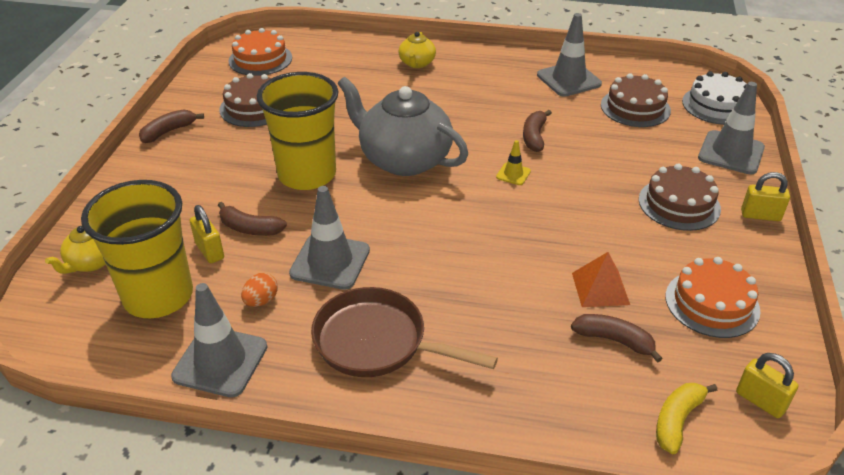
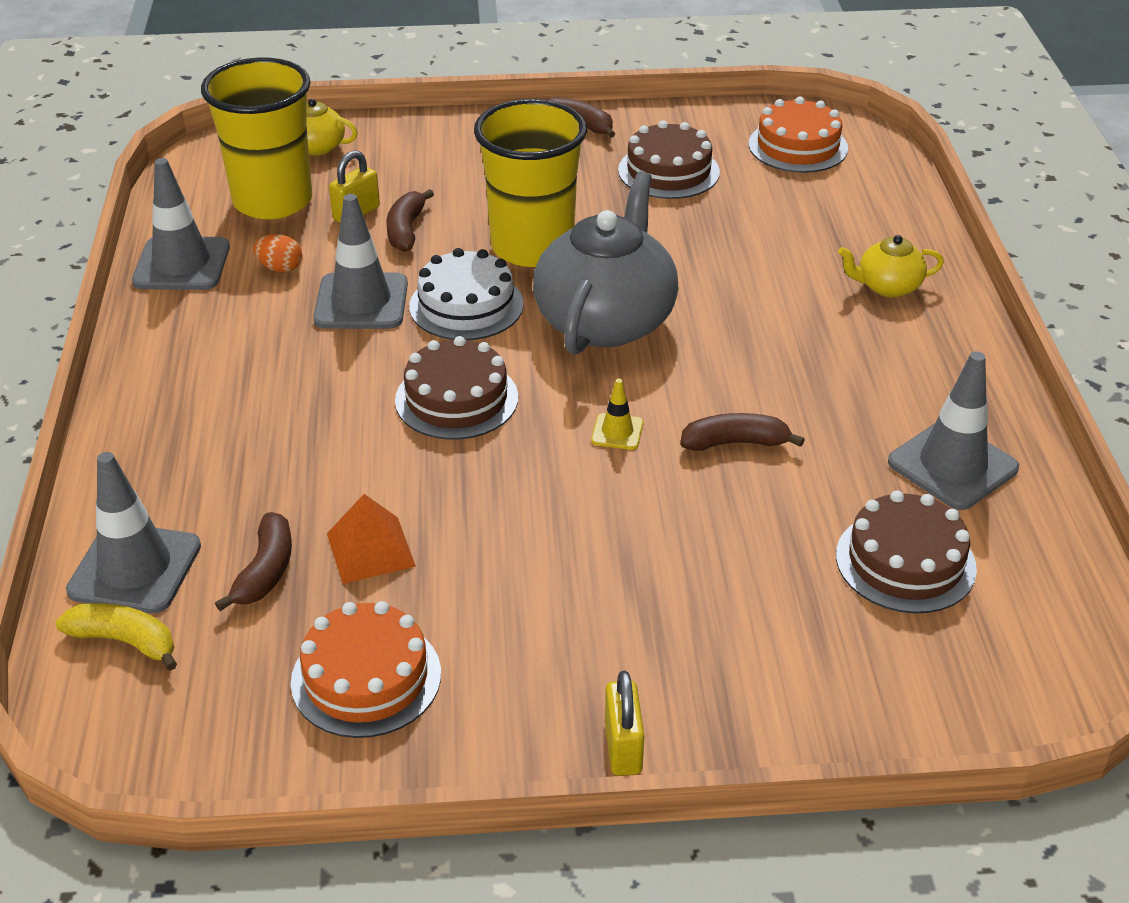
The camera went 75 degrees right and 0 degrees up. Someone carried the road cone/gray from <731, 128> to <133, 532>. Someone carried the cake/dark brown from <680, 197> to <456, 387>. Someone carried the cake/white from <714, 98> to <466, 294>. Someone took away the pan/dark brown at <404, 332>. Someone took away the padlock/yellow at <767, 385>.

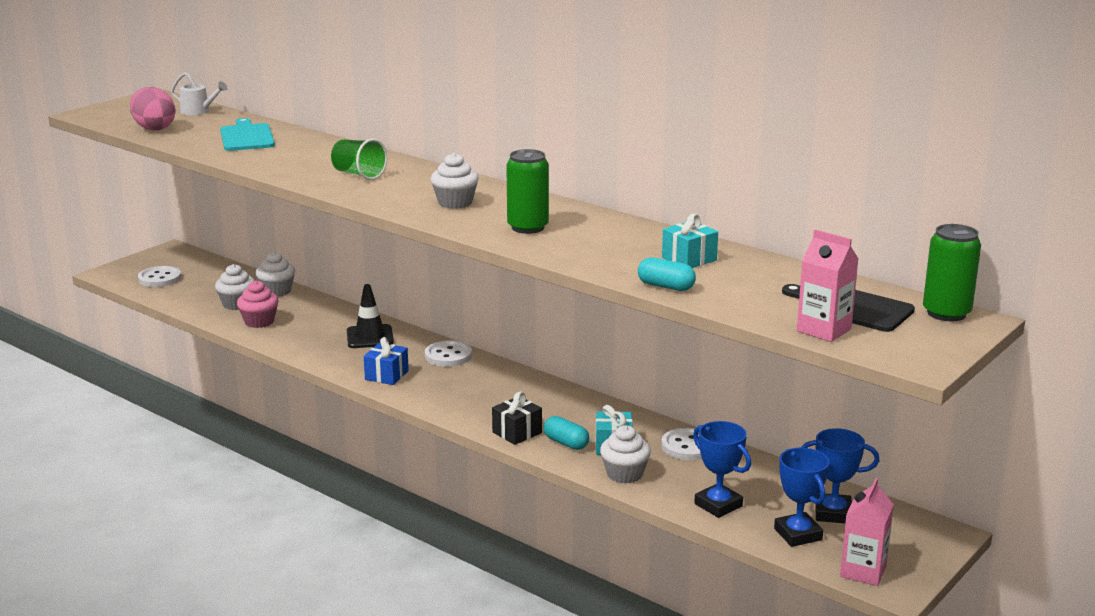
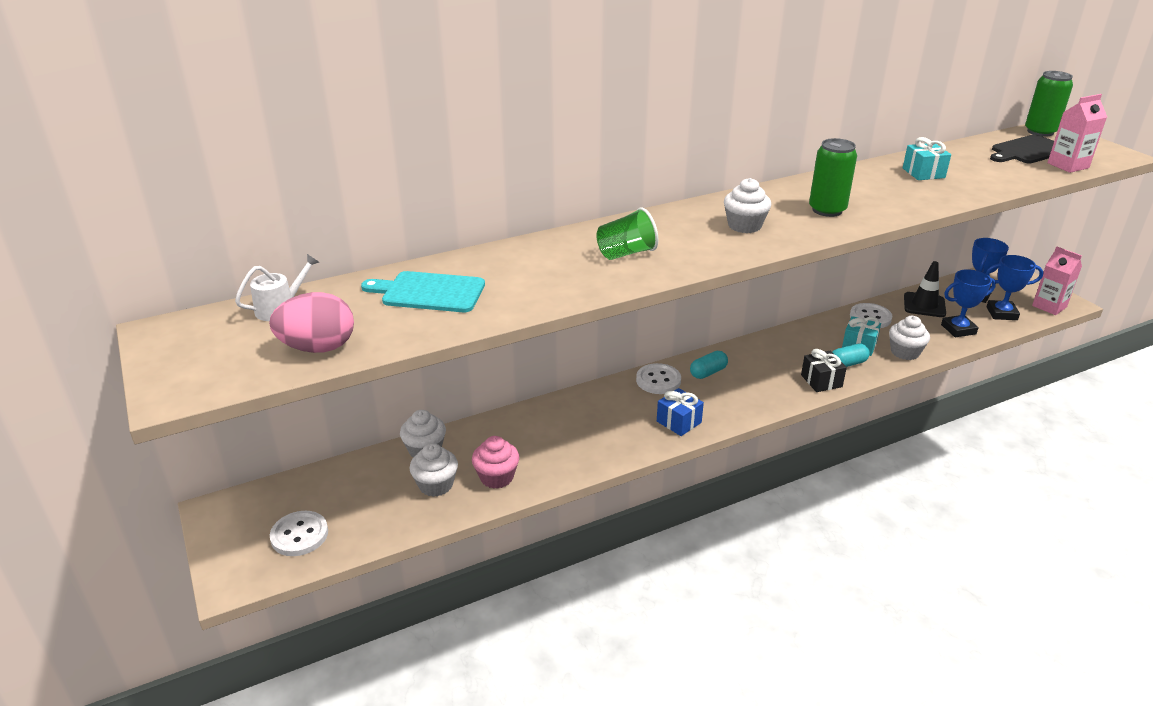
The camera went 65 degrees left and 10 degrees up. Someone carried the pill shape/aqua from <667, 274> to <709, 365>. Someone carried the road cone/black from <370, 316> to <925, 289>.

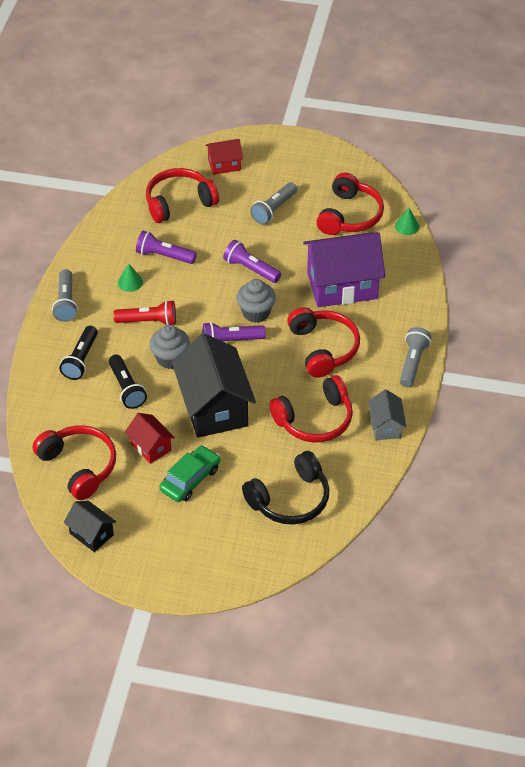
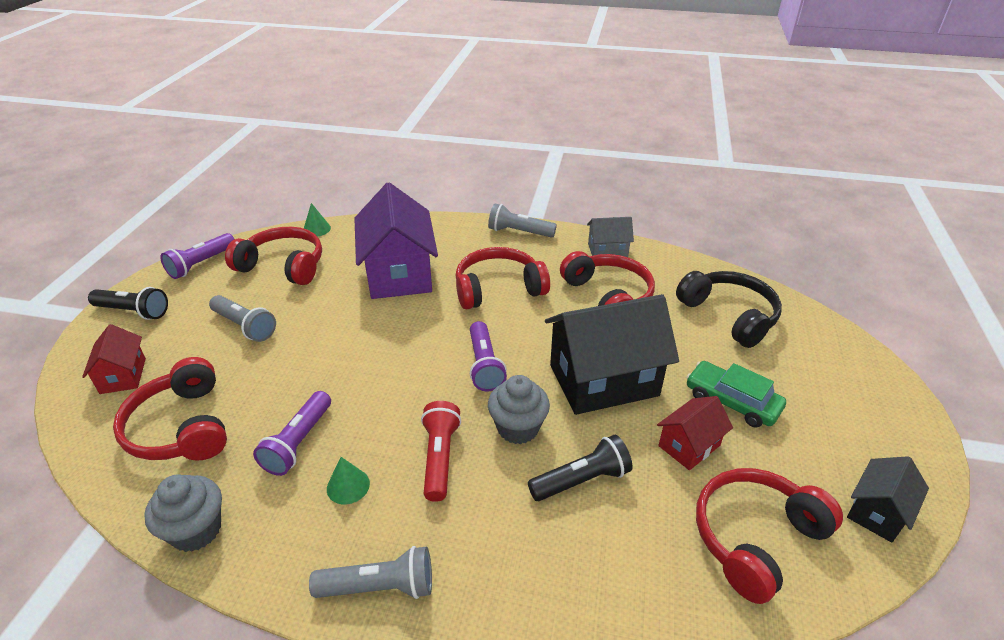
The camera went 90 degrees left and 10 degrees down. Someone carried the flashlight/black from <78, 353> to <128, 303>. Someone carried the fairy cake/gray from <256, 301> to <183, 513>. Someone carried the flashlight/purple from <252, 261> to <197, 256>.

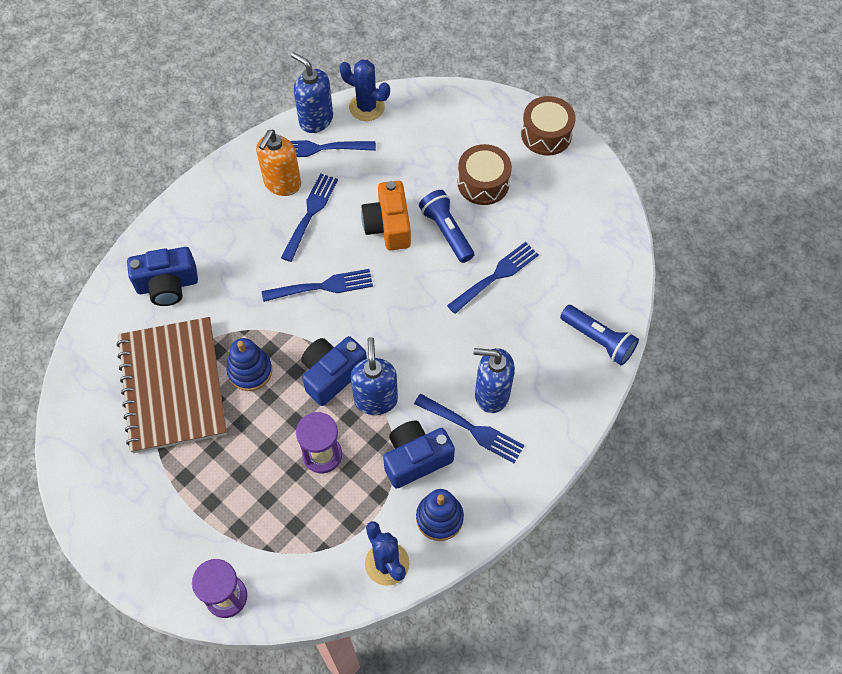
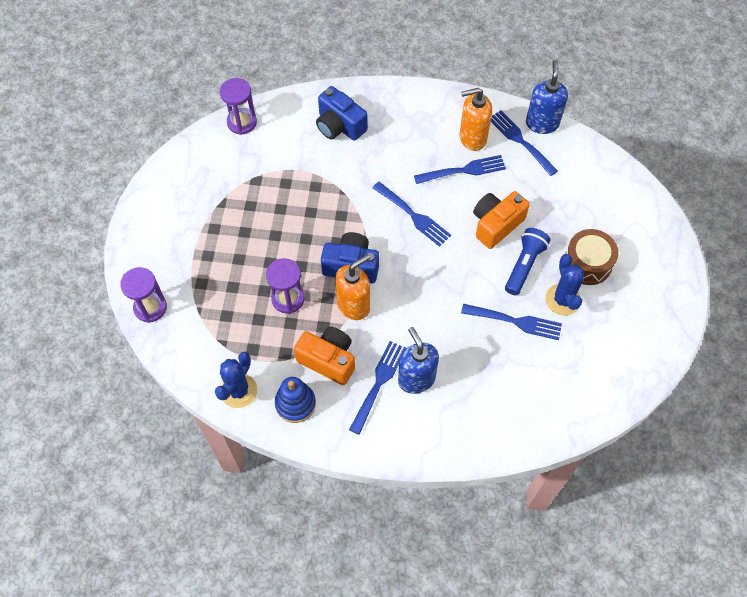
The camera went 55 degrees right and 0 degrees up. Someone put down the hourglass/purple at <238, 106>. Someone repainted the compact camera/cobalt at <419, 454>, which became the compact camera/bright orange at <324, 355>. Someone repainted the pump bottle/cobalt at <374, 376>, which became the pump bottle/bright orange at <352, 287>. Someone rotated the table fork/cobalt at <469, 428> by 150 degrees counterclockwise. Someone carried the cactus/cobalt from <364, 90> to <564, 284>. Someone took away the exercise book/dark brown at <172, 385>. Someone took away the stacking toy/cobalt at <249, 364>. Someone took away the snare drum/dark brown at <548, 126>. Someone took away the flashlight/cobalt at <599, 335>.

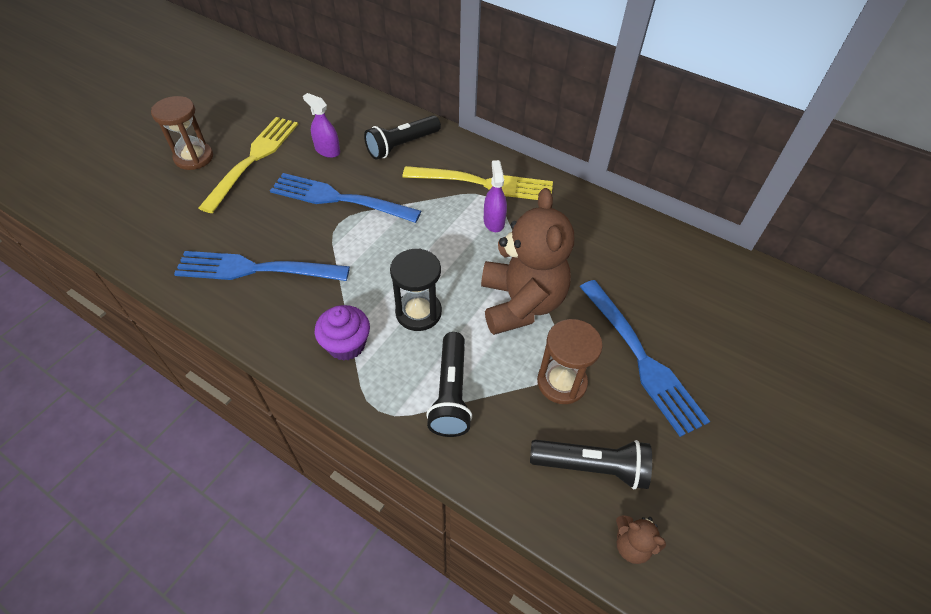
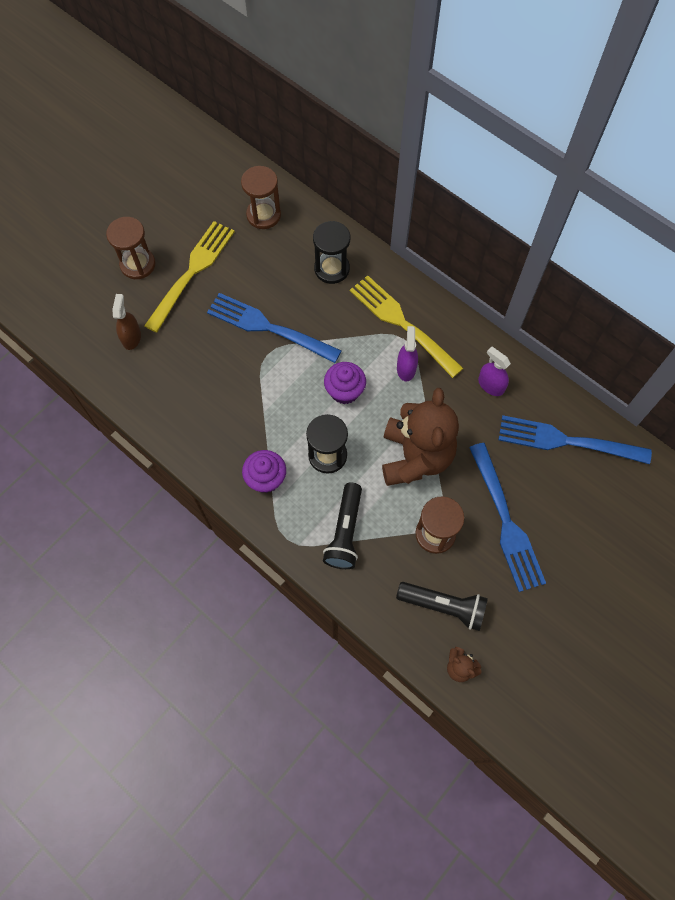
The camera went 10 degrees right and 15 degrees up. Someone put down the spray cleaner/dark brown at <126, 322>. Someone put down the hourglass/dark brown at <261, 197>. Someone swapped the flashlight/black at <402, 137> for the hourglass/black at <331, 252>. Someone put down the fairy cake/purple at <345, 383>. Someone rotated the table fork/yellow at <477, 183> by 150 degrees counterclockwise. Someone carried the spray cleaner/purple from <321, 125> to <494, 371>. Someone carried the table fork/cobalt from <262, 266> to <575, 439>.

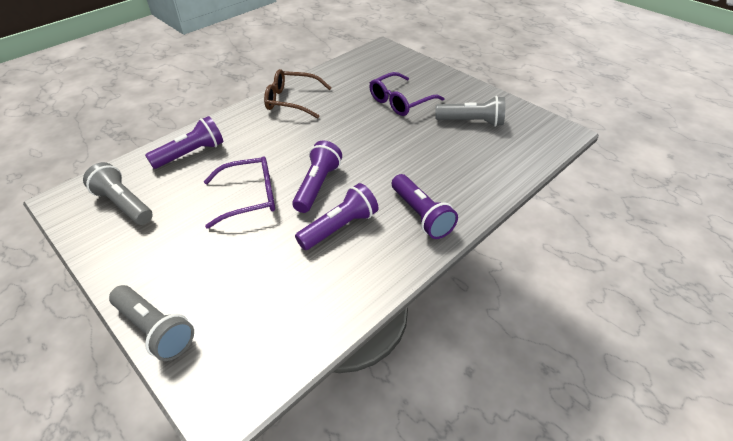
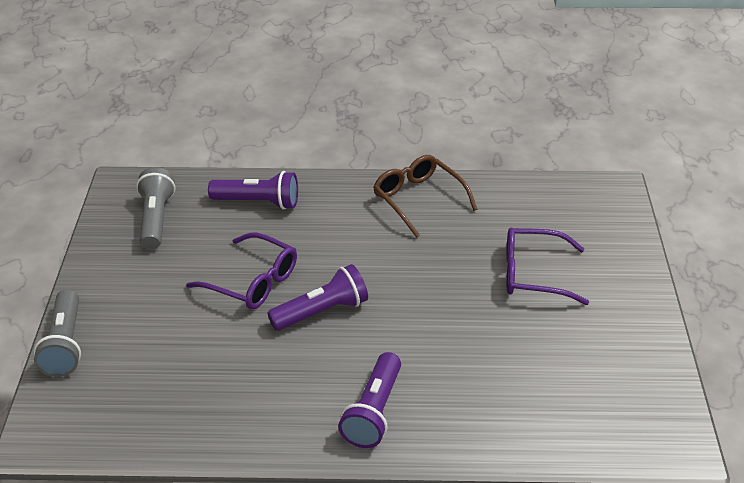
The camera went 45 degrees right and 5 degrees down. Someone took away the flashlight/purple at <336, 216>. Someone took away the flashlight/gray at <470, 111>.

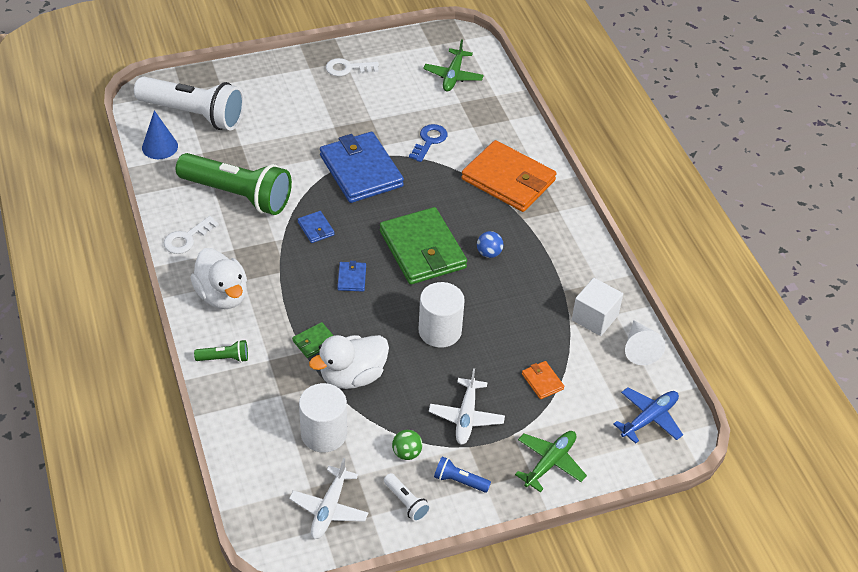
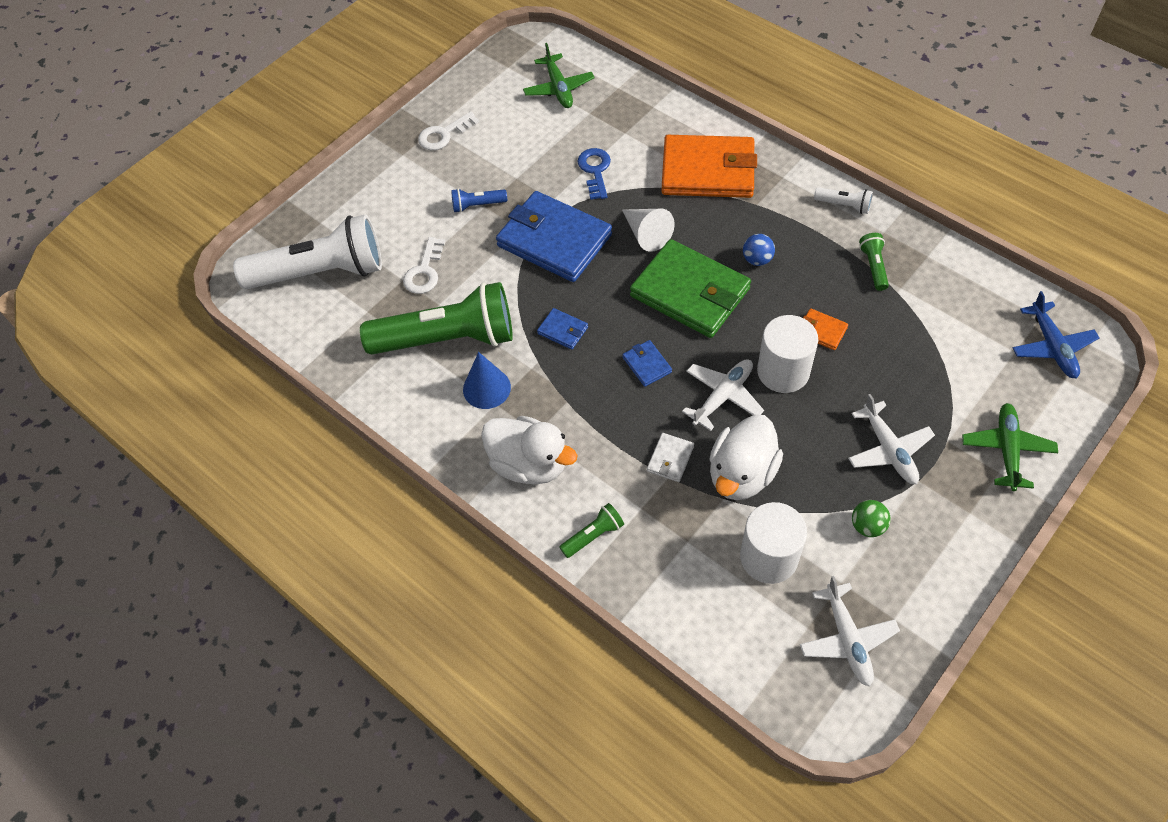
The camera went 25 degrees left and 10 degrees up. Someone carried the key/white from <191, 235> to <424, 265>. Someone carried the flashlight/cobalt from <462, 475> to <479, 200>. Someone carried the cone shape/cobalt from <160, 134> to <487, 380>. Someone carried the cone shape/white from <645, 342> to <648, 230>. Someone repainted the wallet/emerald at <313, 340>, which became the wallet/white at <670, 457>. Someone put down the toy plane/white at <723, 395>. Someone carried the wallet/bright orange from <543, 380> to <825, 329>. Someone carried the flashlight/white from <407, 497> to <843, 200>. Someone put down the flashlight/emerald at <874, 262>. Someone rotated the toy plane/cobalt at <648, 415> by 150 degrees clockwise. Someone took away the cube/white at <597, 307>.

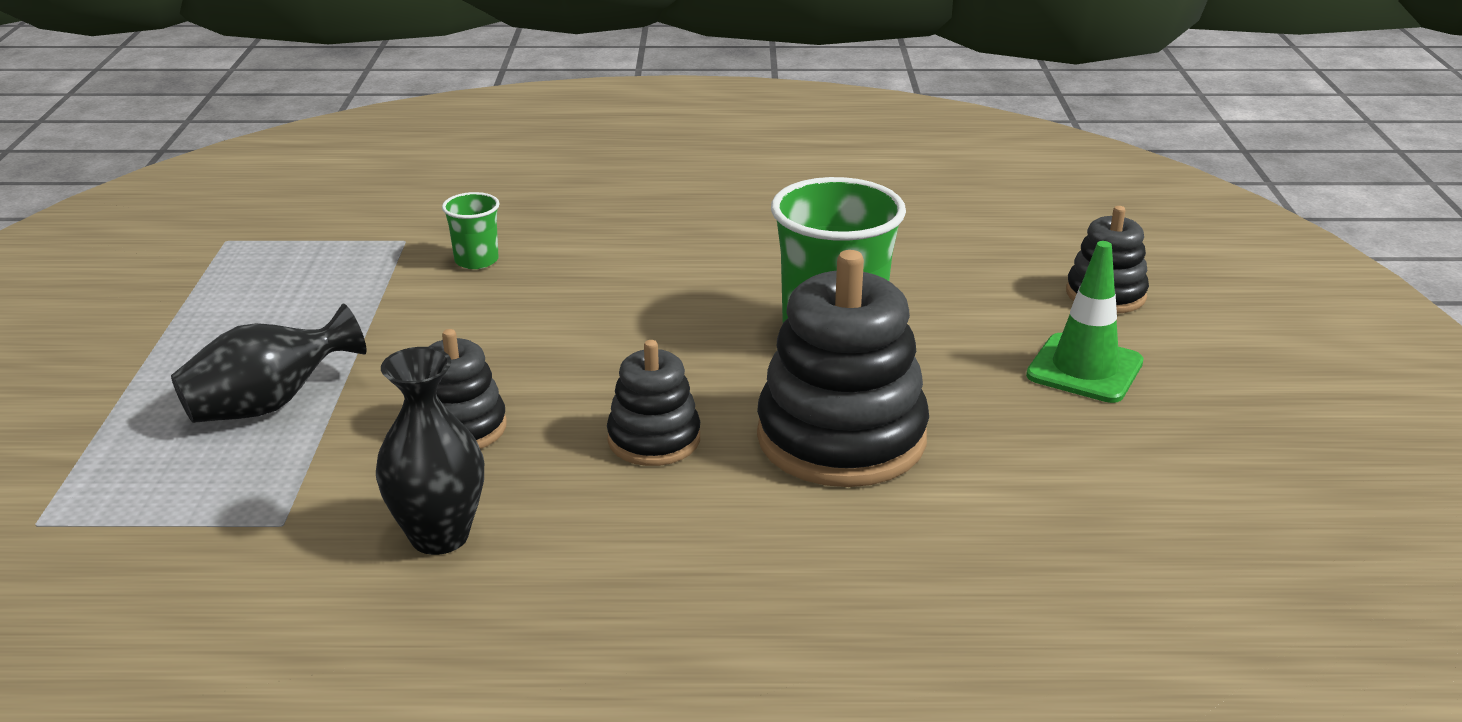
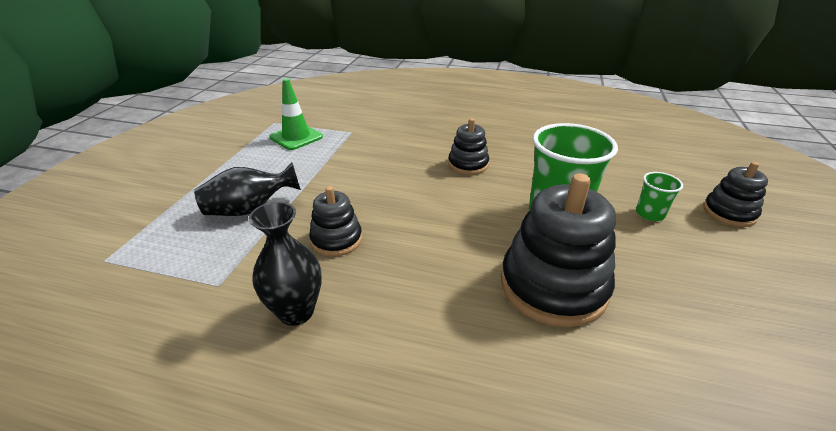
The camera went 15 degrees right and 5 degrees up. Someone carried the road cone/emerald from <1085, 322> to <296, 114>. Someone carried the stacking toy/black from <653, 403> to <468, 146>. Someone carried the tumbler/emerald from <471, 230> to <659, 196>.

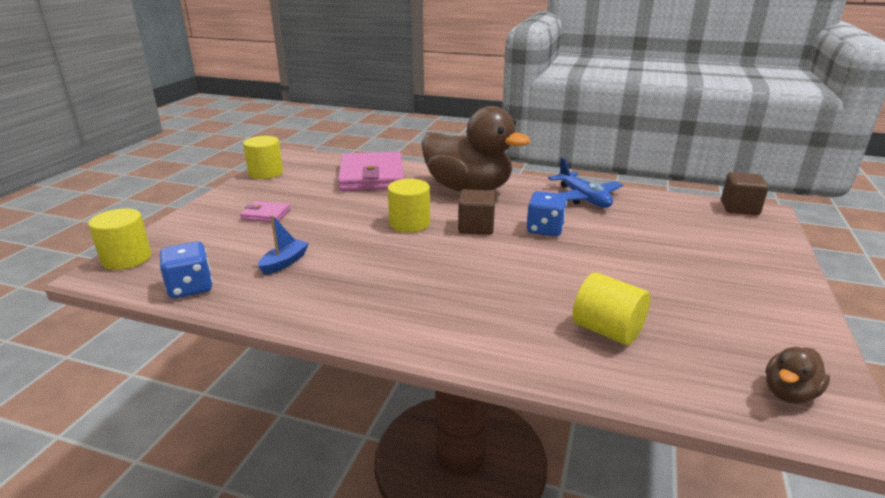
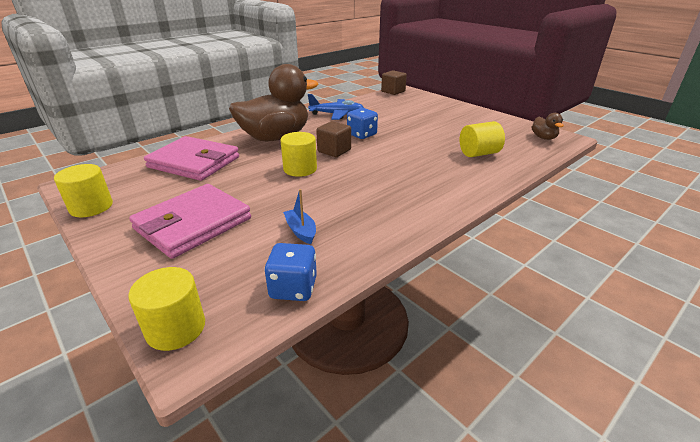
The camera went 60 degrees left and 5 degrees up. Someone scaled the wallet/rosy at <265, 211> by 2.20.

